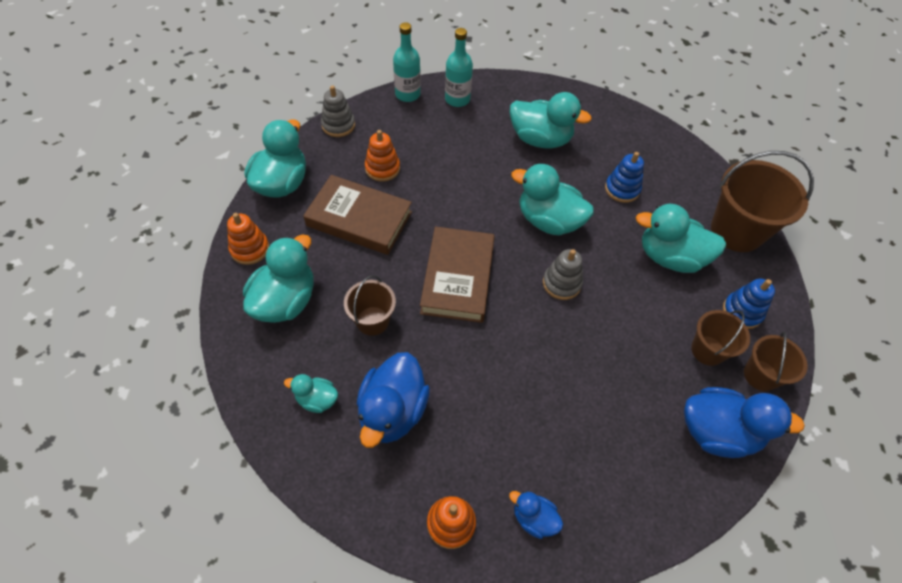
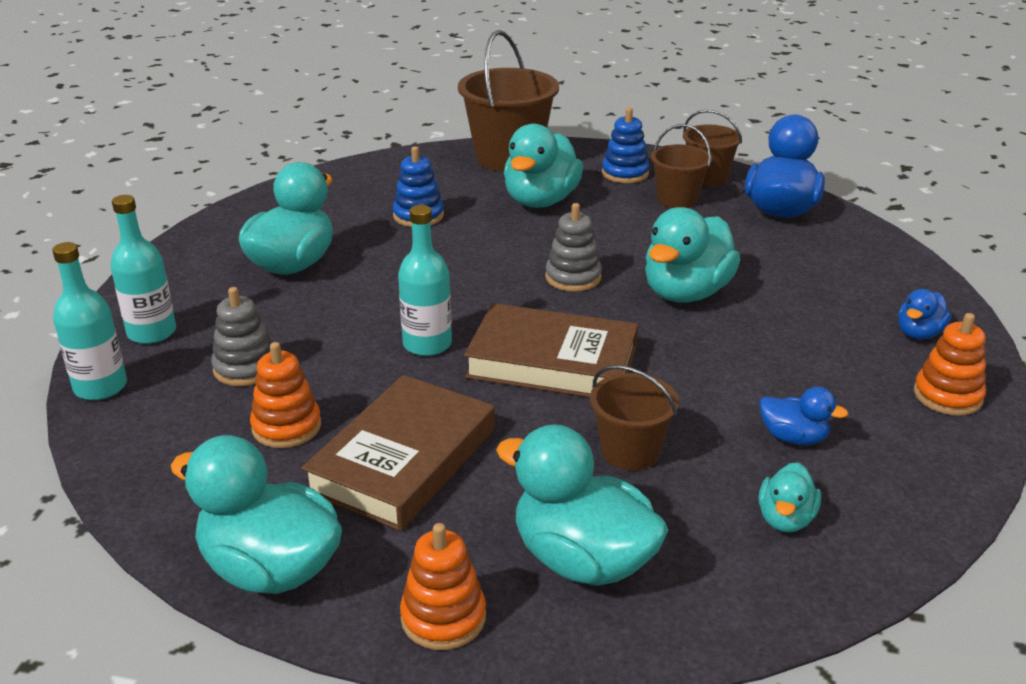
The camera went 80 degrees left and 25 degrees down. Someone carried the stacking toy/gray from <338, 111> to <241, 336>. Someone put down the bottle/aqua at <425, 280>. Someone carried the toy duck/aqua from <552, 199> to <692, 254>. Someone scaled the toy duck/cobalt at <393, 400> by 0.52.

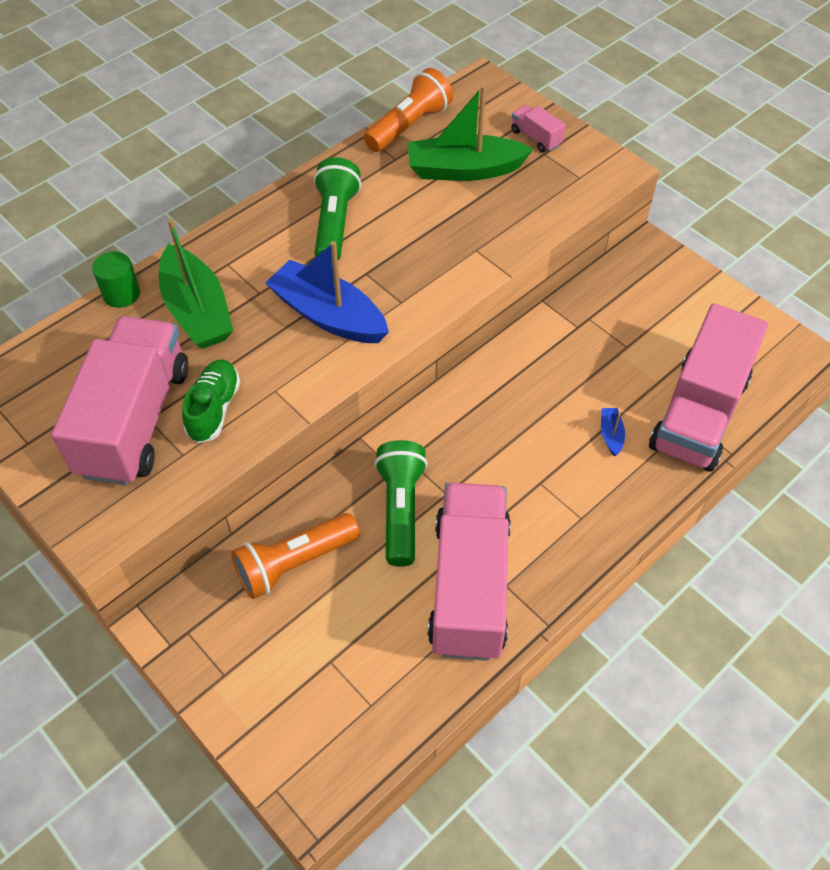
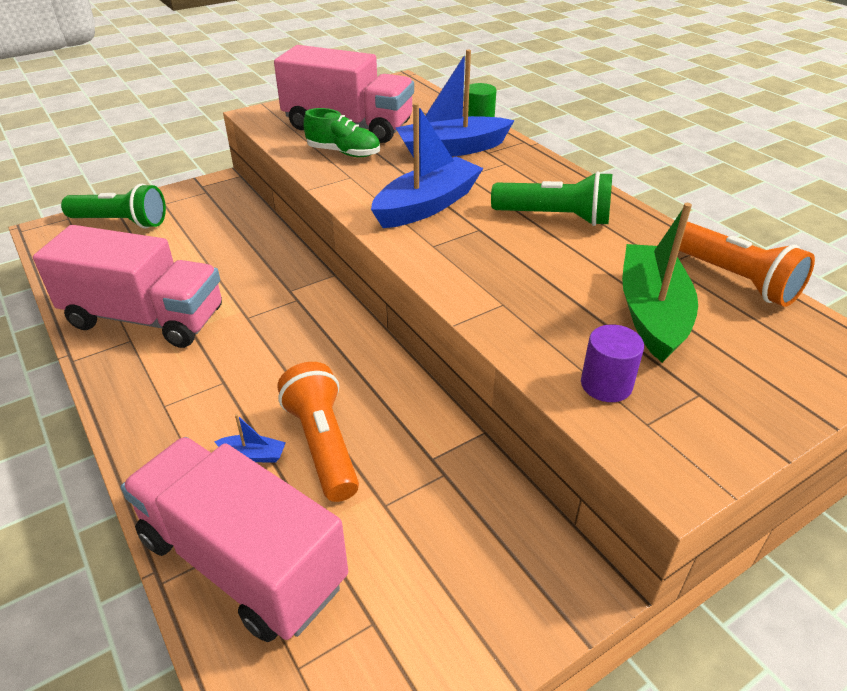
The camera went 100 degrees right and 15 degrees down. Someone carried the flashlight/emerald from <401, 503> to <113, 206>. Someone carried the flashlight/bright orange from <295, 556> to <318, 432>. Someone repainted the toy boat/emerald at <196, 284>, which became the toy boat/cobalt at <455, 104>. Someone put down the solid cylinder/purple at <612, 363>. Someone took away the lorry/rosy at <538, 128>.

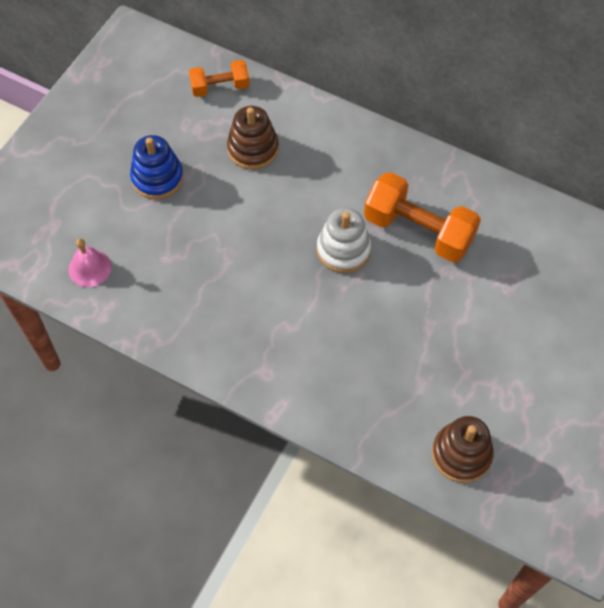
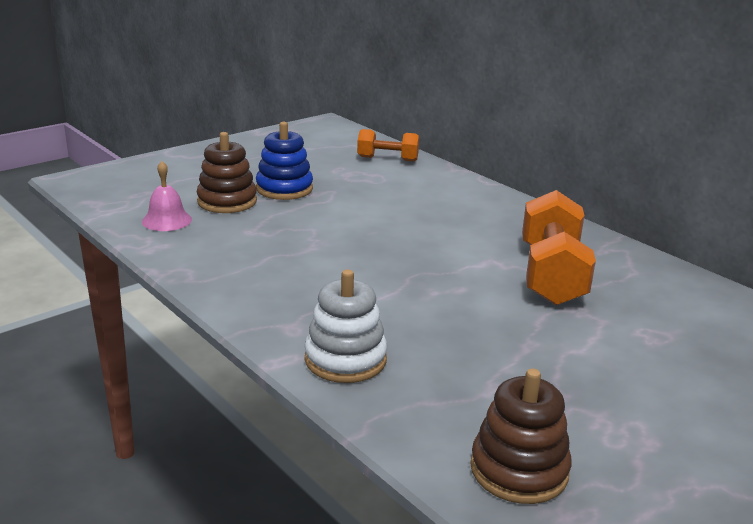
The camera went 20 degrees right and 35 degrees down. Someone carried the stacking toy/dark brown from <253, 138> to <227, 172>. Someone carried the stacking toy/white from <344, 240> to <346, 326>. Someone rotated the hand weight/bright orange at <422, 217> by 45 degrees clockwise.

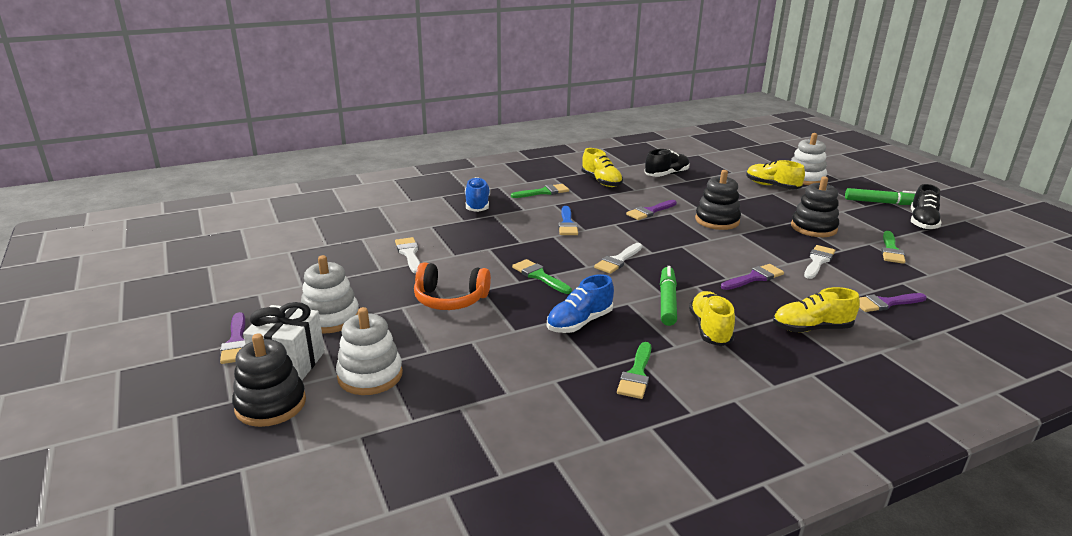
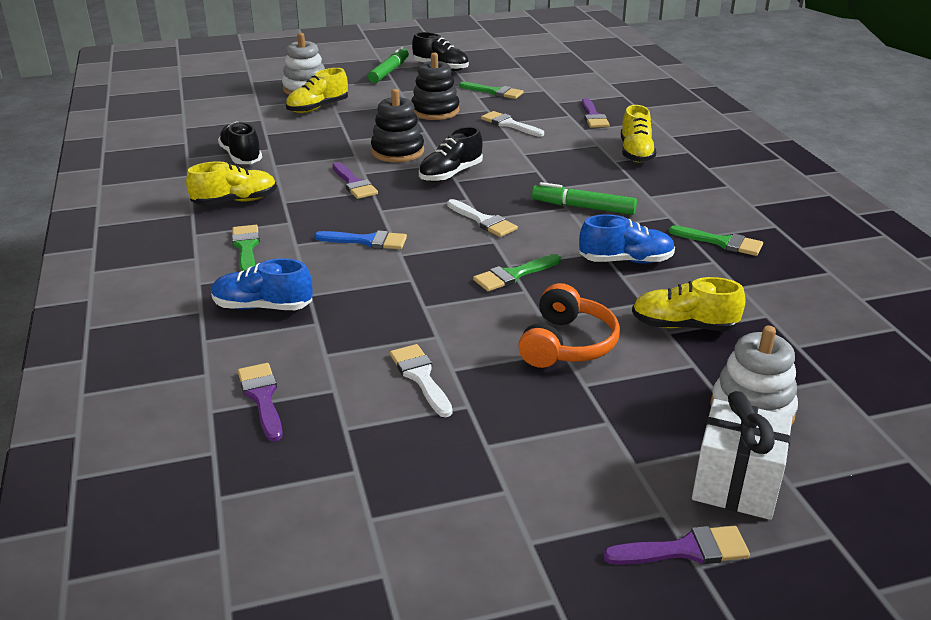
The camera went 80 degrees left and 5 degrees up. Someone carried the paintbrush/purple from <752, 277> to <260, 402>. Someone rotated the paintbrush/white at <407, 255> by 75 degrees clockwise. Someone put down the lace-up shoe/black at <451, 154>. Someone rotated the lace-up shoe/cobalt at <580, 303> by 60 degrees counterclockwise. Someone carried the lace-up shoe/yellow from <712, 318> to <689, 304>. Someone took away the stacking toy/black at <269, 380>. Someone took away the stacking toy/white at <330, 294>.

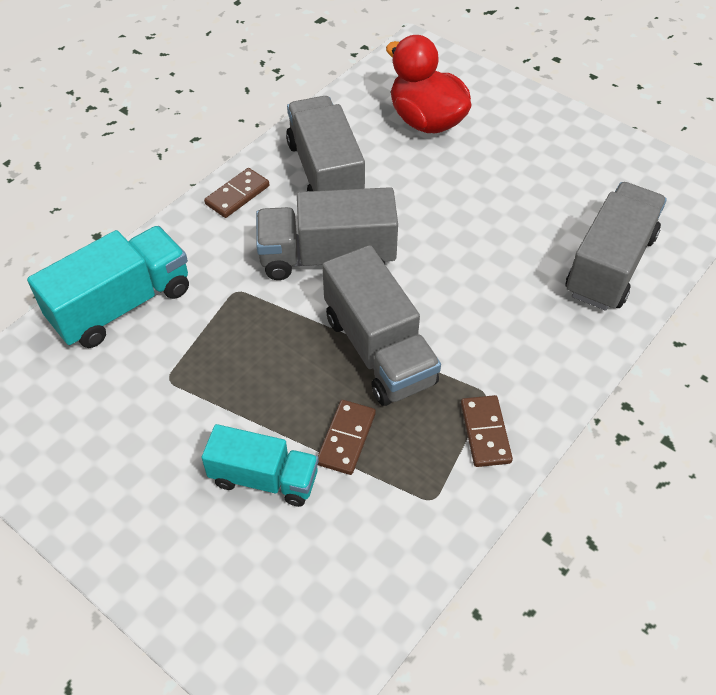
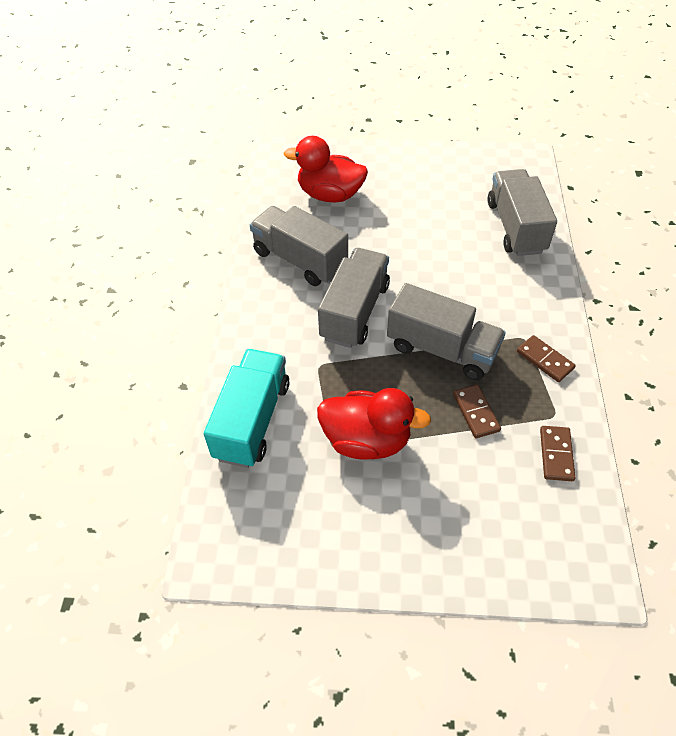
The camera went 35 degrees left and 0 degrees up. Someone put down the toy duck/red at <374, 423>. Someone rotated the lorry/gray at <327, 233> by 150 degrees clockwise. Someone carried the domino piece/dark brown from <236, 193> to <558, 453>. Someone took away the lorry/aqua at <260, 465>.

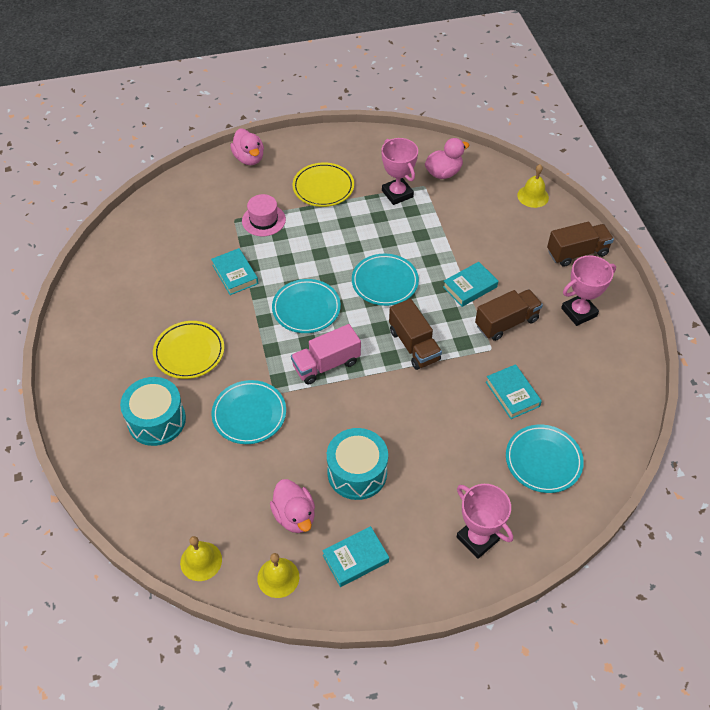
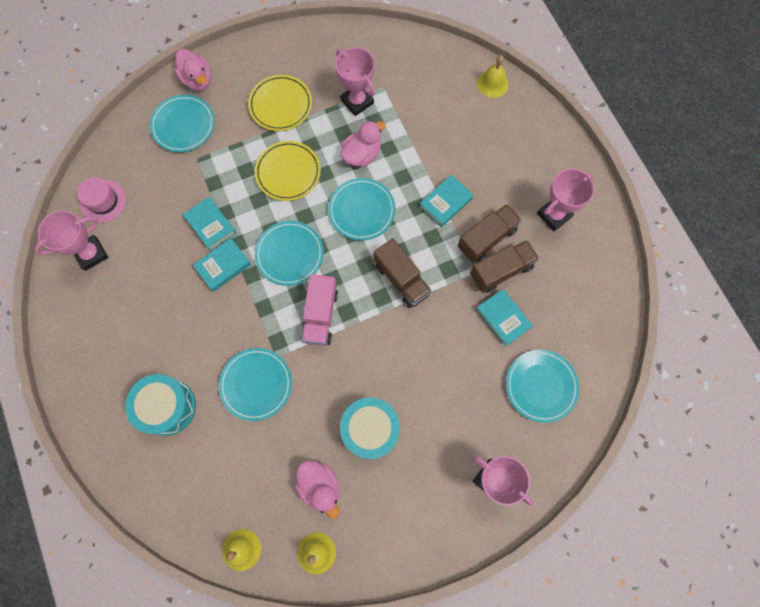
The camera went 10 degrees left and 20 degrees up. Someone put down the award cup/rosy at <71, 241>. Someone carried the hat/rosy from <264, 215> to <101, 200>. Someone put down the plate/aqua at <182, 123>. Someone carried the book/aqua from <355, 556> to <222, 265>. Someone carried the plate/yellow from <188, 350> to <287, 171>. Someone rotated the lorry/rosy at <326, 354> by 45 degrees counterclockwise. Someone carried the toy duck/rosy from <447, 158> to <362, 144>. Someone carried the lorry/dark brown from <580, 244> to <504, 266>.

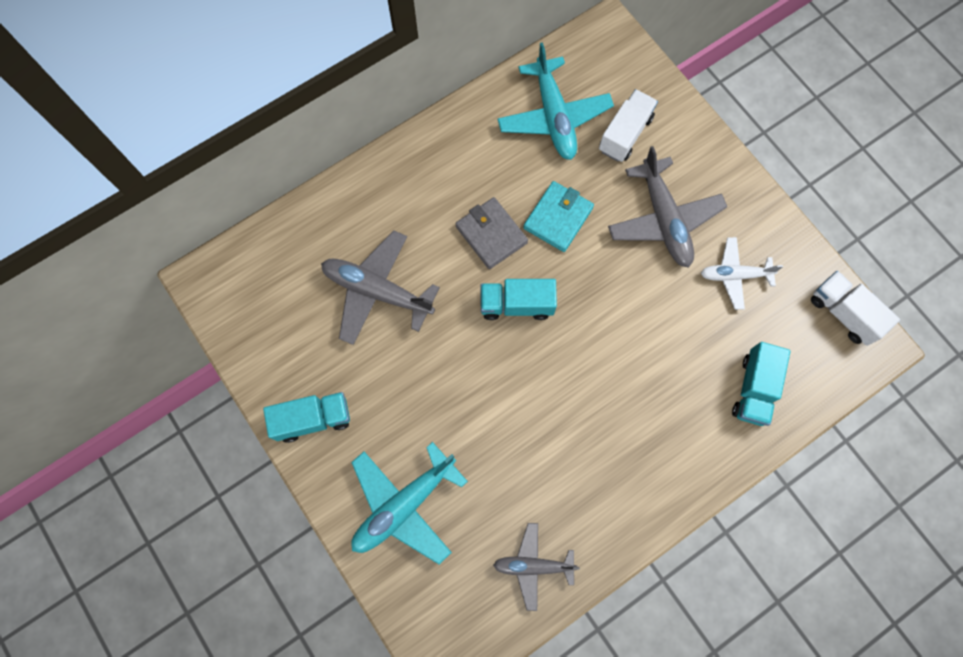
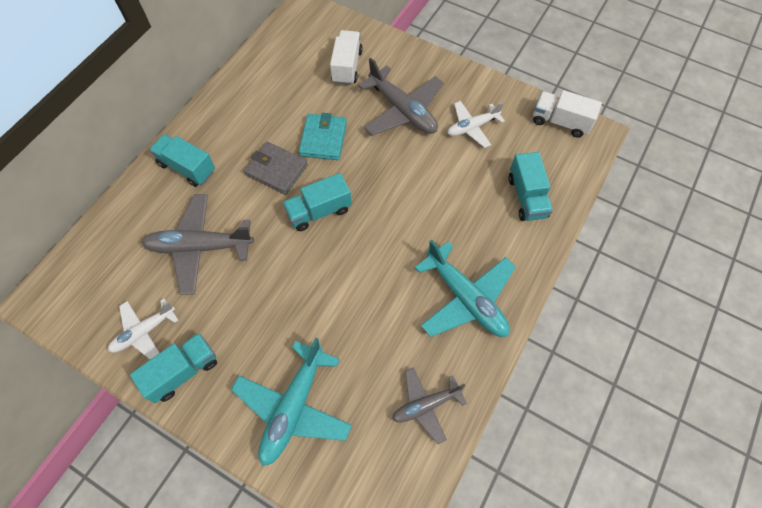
The camera went 25 degrees left and 10 degrees down. Someone put down the toy plane/white at <143, 329>. Someone put down the lorry/aqua at <182, 160>. Someone carried the toy plane/aqua from <555, 101> to <465, 288>.

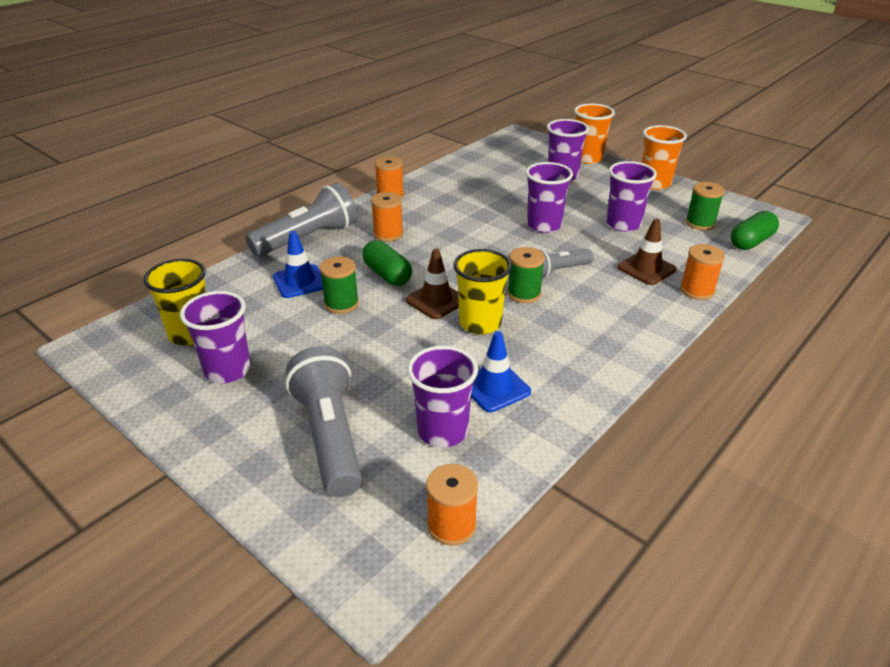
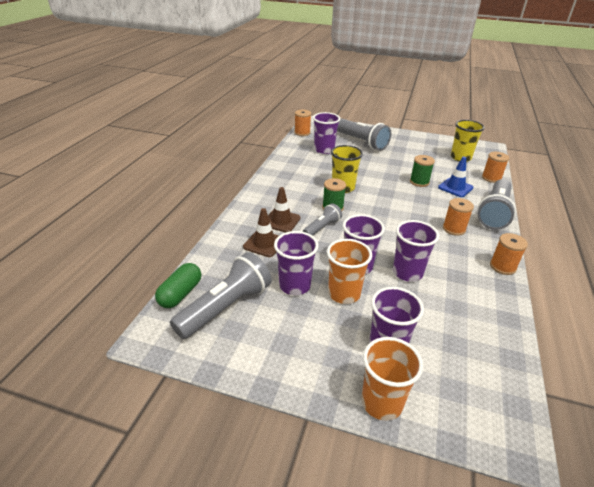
The camera went 155 degrees right and 0 degrees up. Someone swapped the reel of thread/emerald at <705, 206> for the flashlight/gray at <221, 295>. Someone carried the road cone/dark brown from <432, 284> to <284, 210>. Someone carried the tumbler/bright orange from <664, 157> to <349, 271>. Someone carried the tumbler/purple from <215, 337> to <416, 251>. Someone carried the reel of thread/bright orange from <702, 272> to <495, 167>. Someone took away the pill shape/emerald at <387, 263>. Someone took away the road cone/cobalt at <501, 371>.

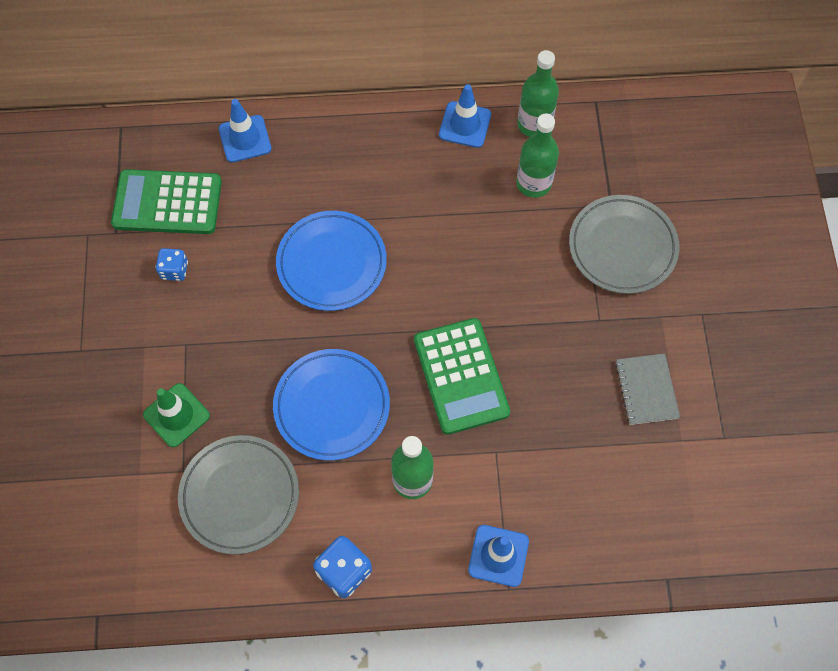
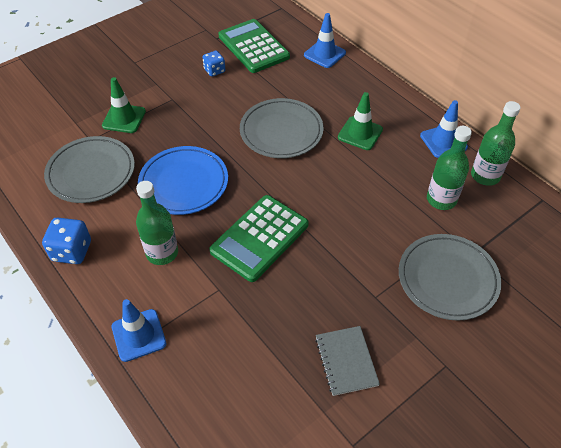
The camera went 55 degrees right and 15 degrees down. Someone repainted the plate/cobalt at <331, 261>, which became the plate/gray at <282, 128>. Someone rotated the exercise book/gray at <647, 389> by 60 degrees counterclockwise. Someone put down the road cone/emerald at <360, 121>.

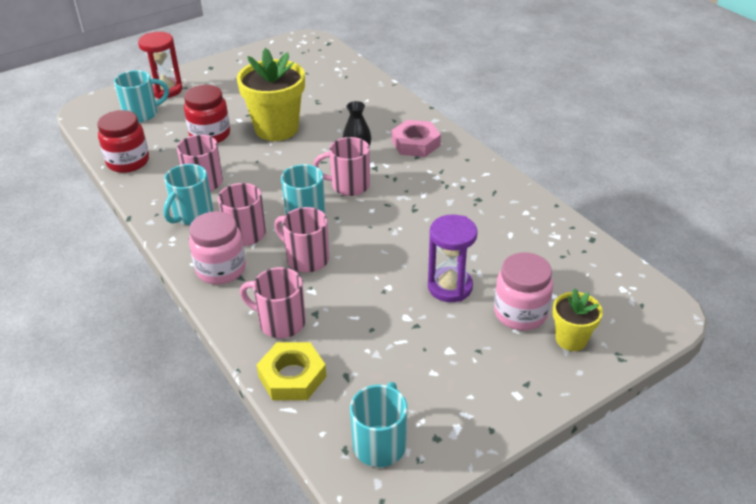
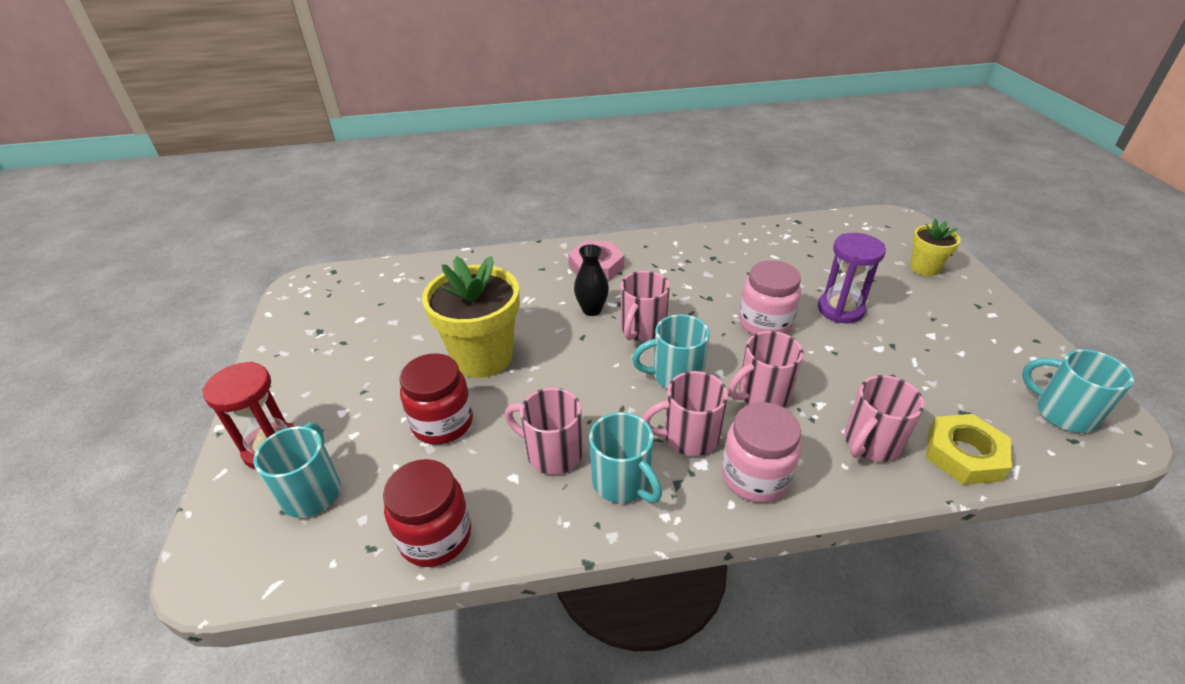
The camera went 65 degrees left and 0 degrees up. Someone carried the jam jar/rosy from <523, 291> to <770, 297>.

